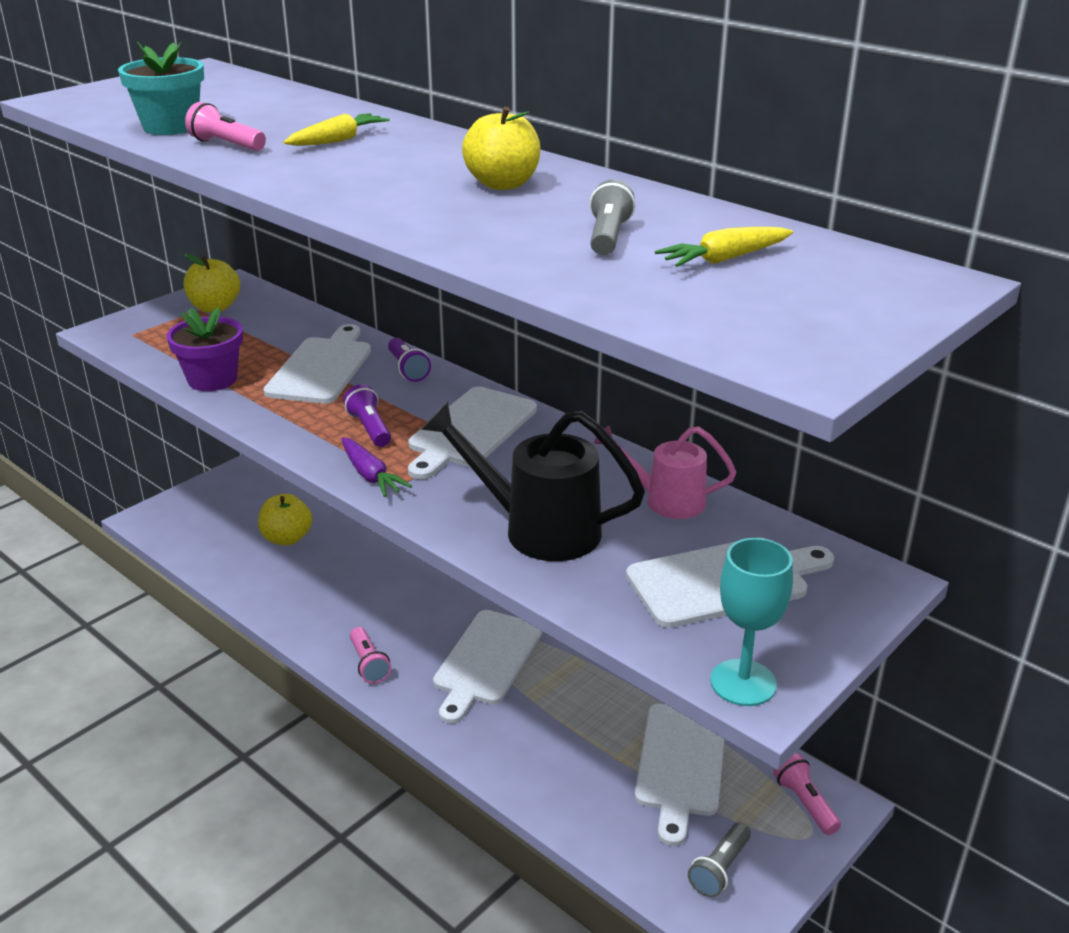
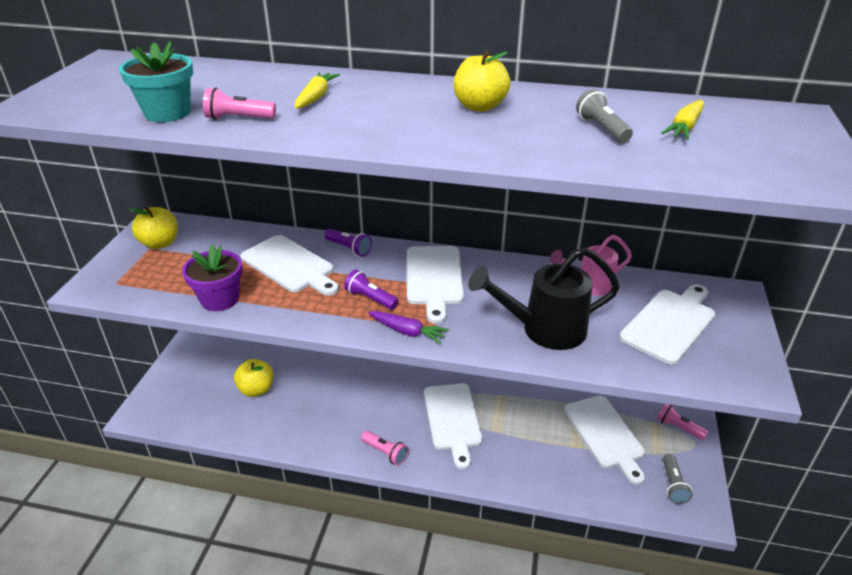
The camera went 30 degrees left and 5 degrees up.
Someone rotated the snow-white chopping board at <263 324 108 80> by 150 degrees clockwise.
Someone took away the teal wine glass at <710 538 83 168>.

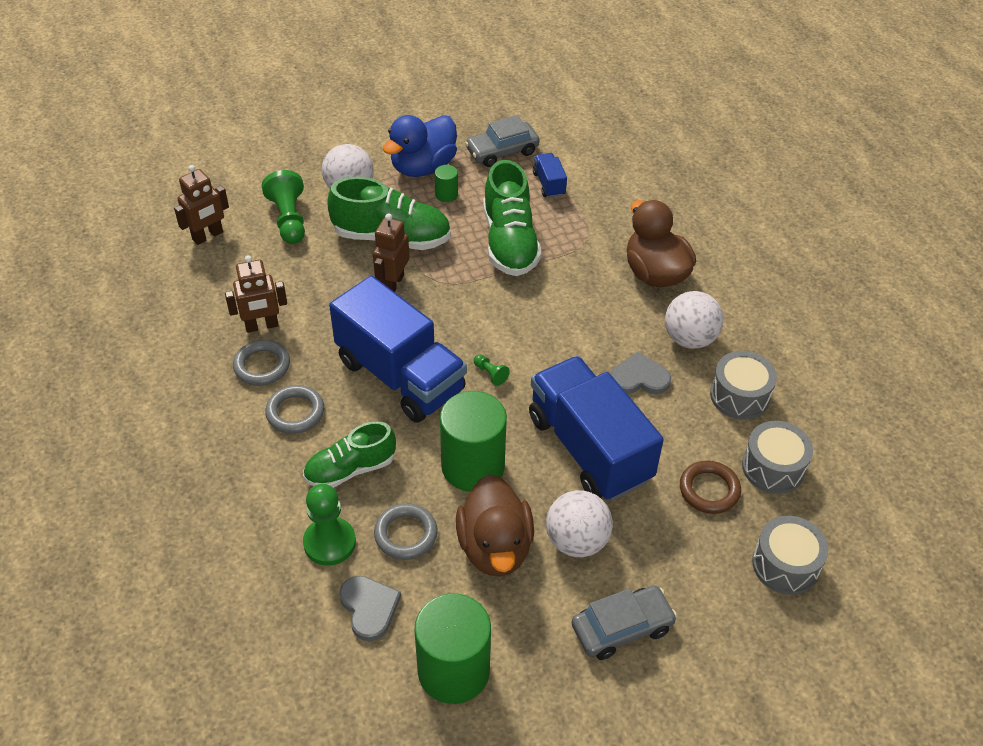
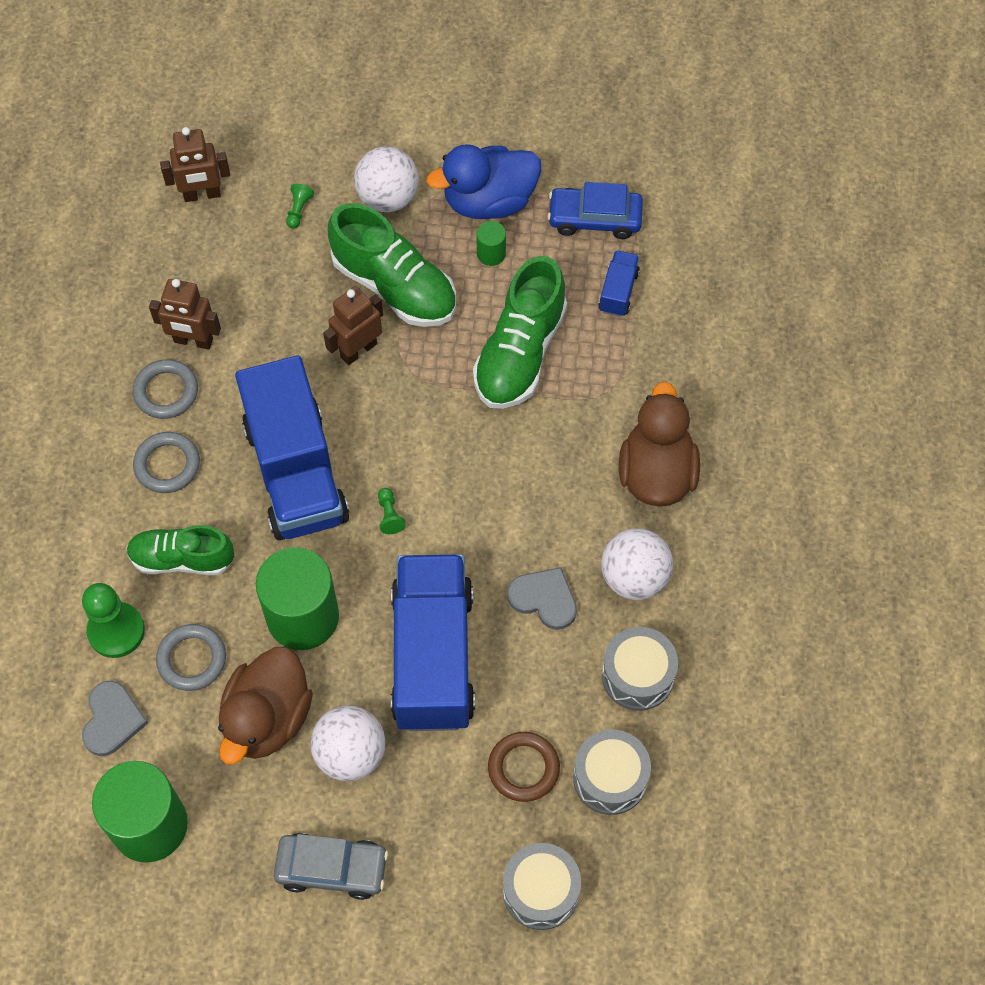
The camera went 30 degrees right and 15 degrees up.
Someone scaled the leaf-green chess pawn at <262 170 43 74> by 0.47.
Someone repainted the ash-grey toy car at <465 115 75 52>, which became the blue toy car at <547 182 96 57>.

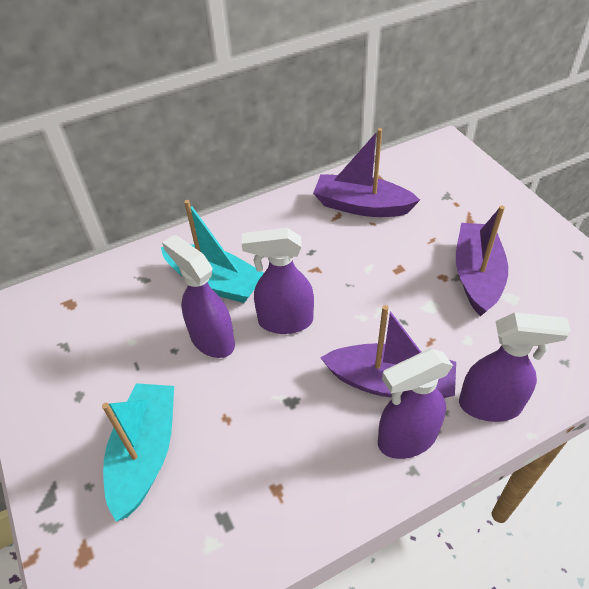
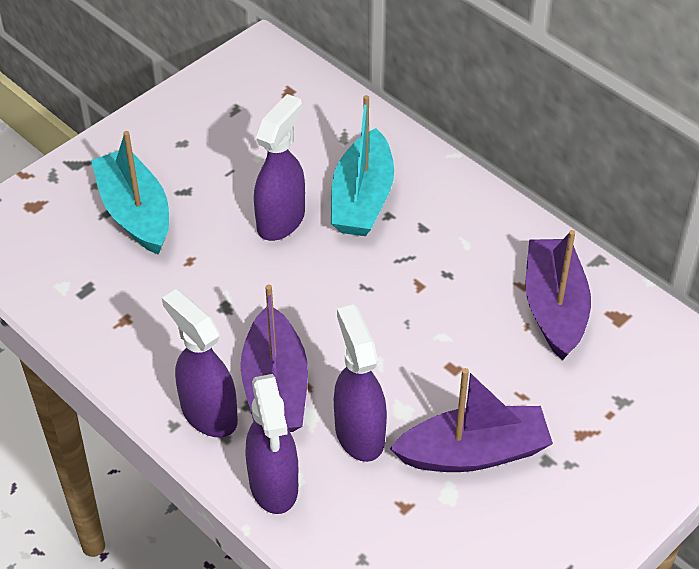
The camera went 70 degrees right and 0 degrees up.
Someone rotated the teal boat at <102 383 72 139> by 105 degrees counterclockwise.
Someone carried the violet spray bottle from <241 228 73 106> to <334 304 53 158>.

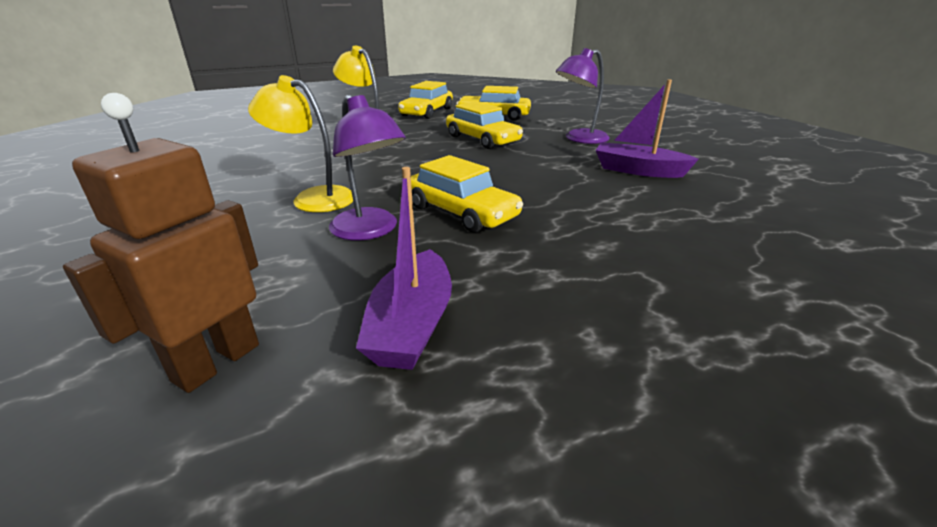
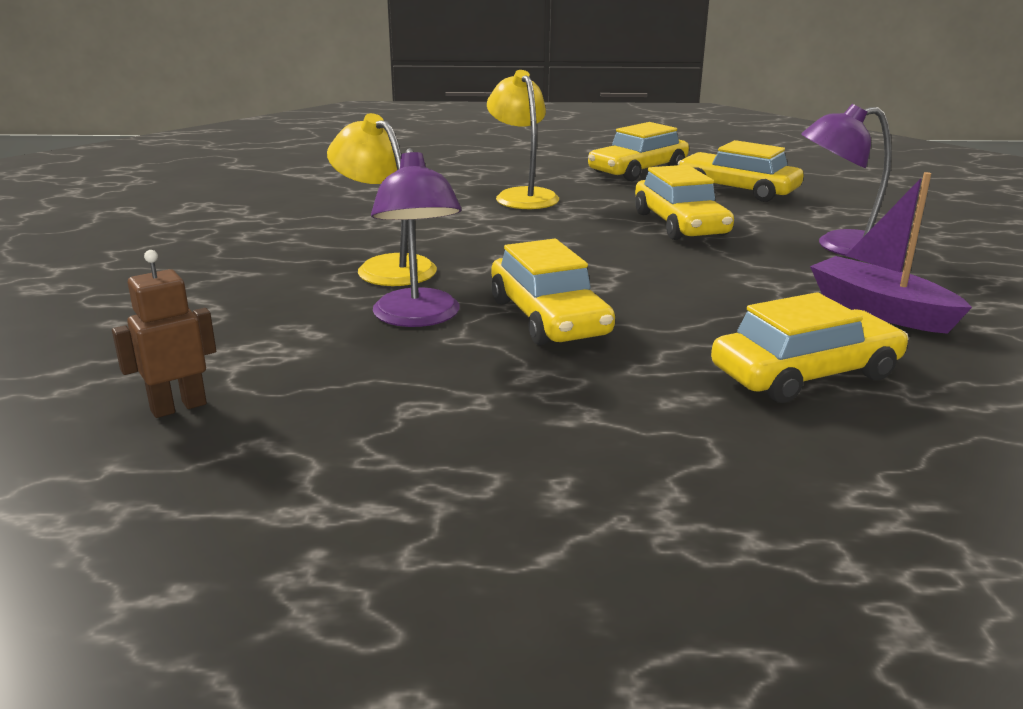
The camera went 25 degrees right and 5 degrees down.
Someone scaled the brown toy robot at <63 93 196 300> by 0.63.
Someone took away the violet boat at <356 167 96 203>.
Someone put down the yellow toy car at <711 292 198 111>.

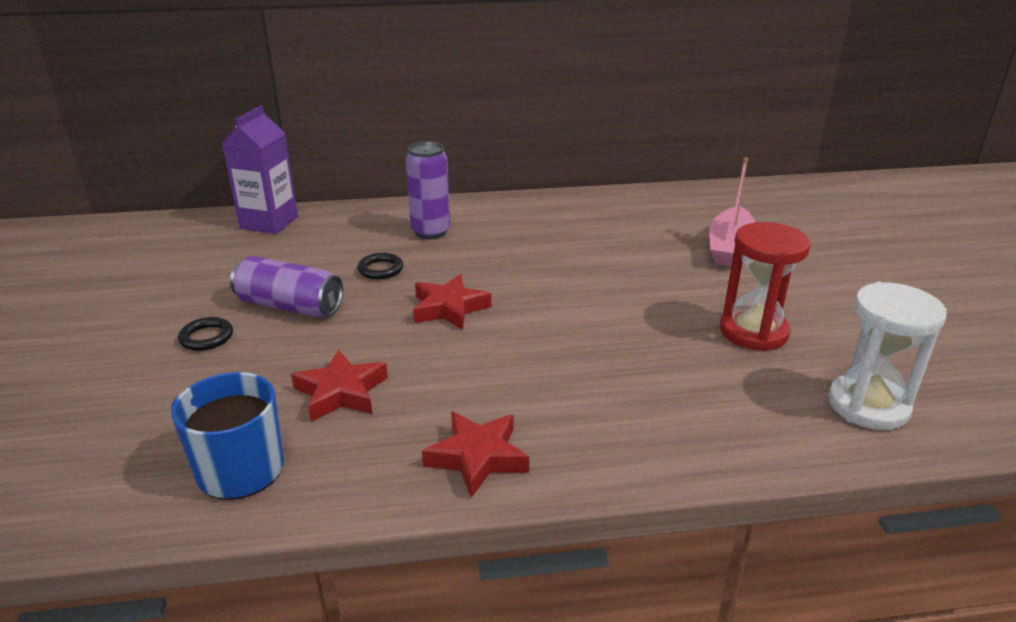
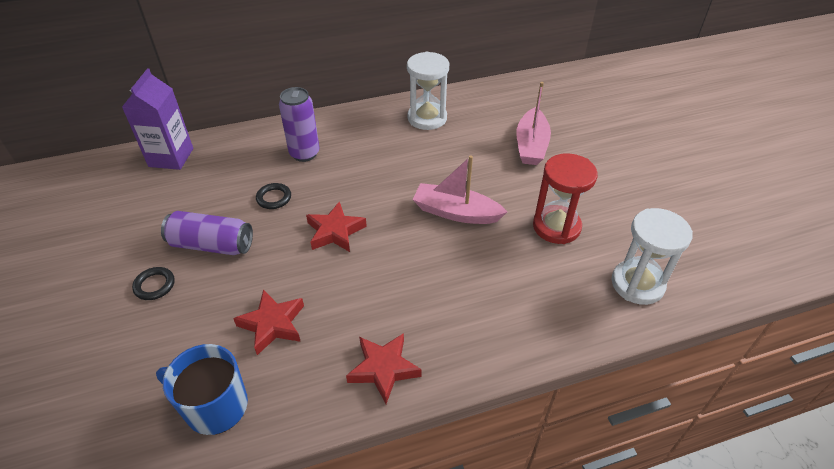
The camera went 10 degrees left and 15 degrees up.
Someone put down the snow-white sand timer at <407 52 42 78>.
Someone put down the pink boat at <412 155 95 69>.

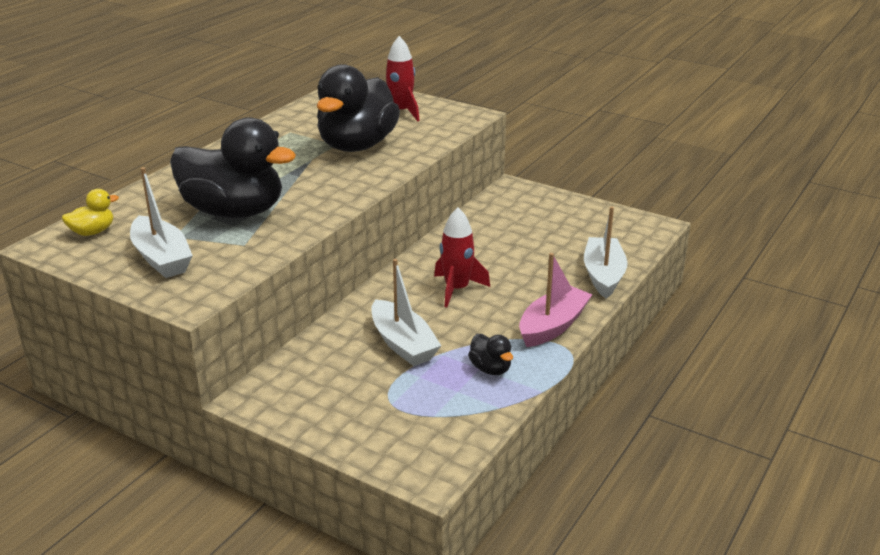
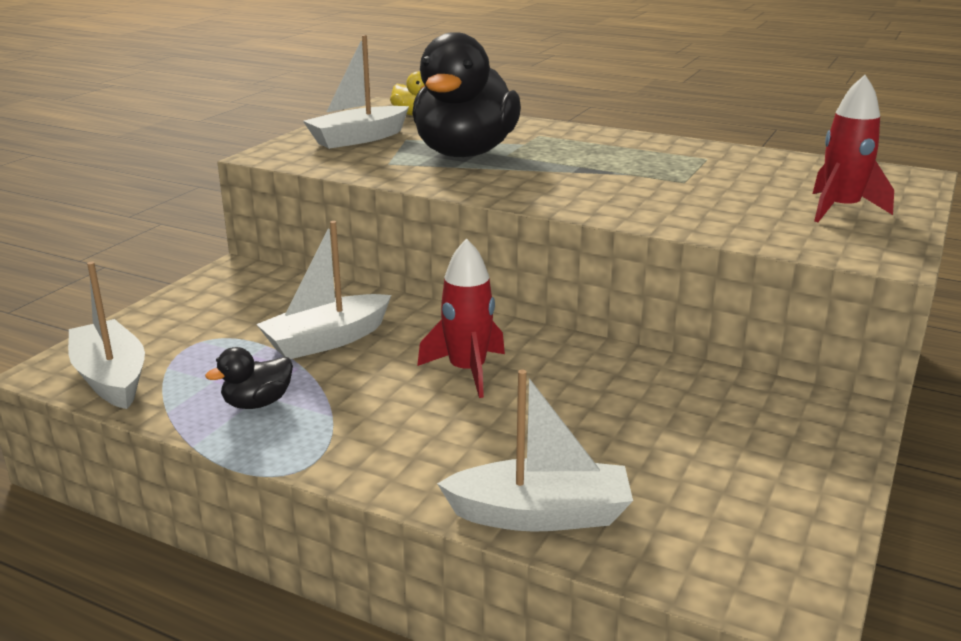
The camera went 85 degrees right and 5 degrees down.
Someone took away the ebony rubber duck at <317 64 83 88>.
Someone took away the pink boat at <519 253 73 94>.
Someone put down the snow-white boat at <68 262 77 147>.

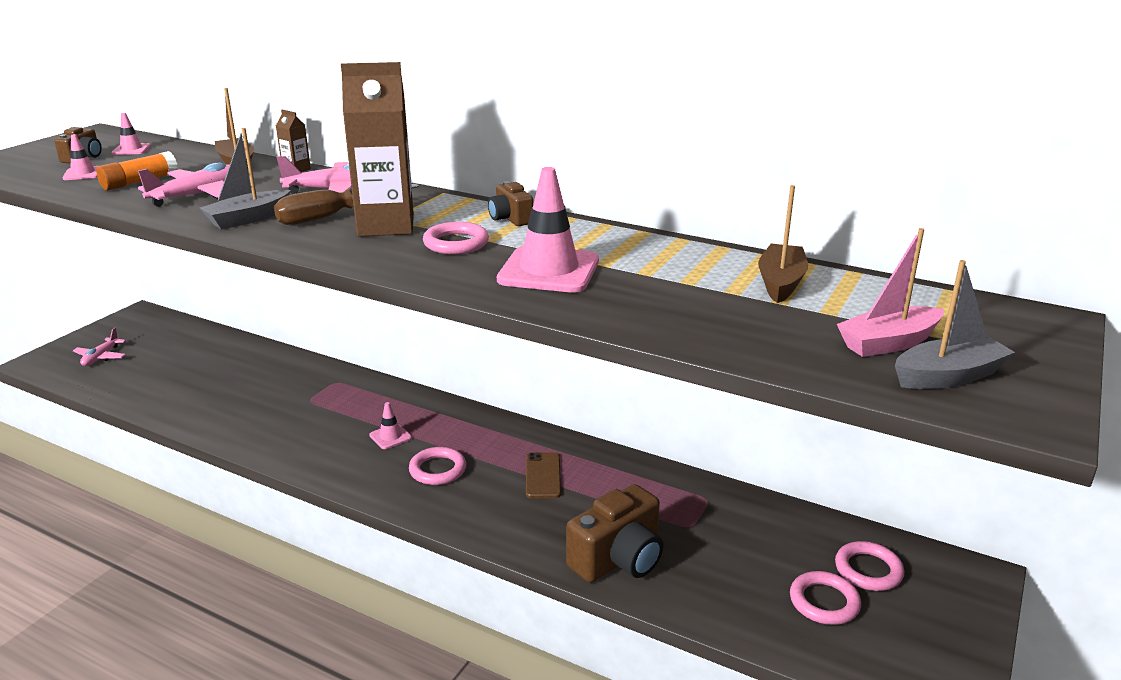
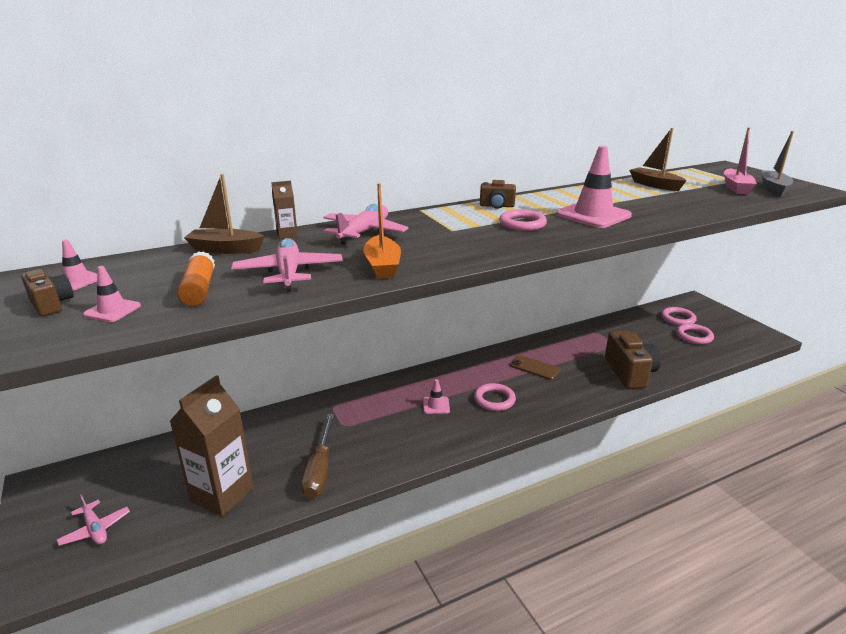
The camera went 55 degrees left and 0 degrees up.
Someone repainted the ash-grey boat at <200 128 91 101>, which became the bright orange boat at <363 183 38 96>.
Someone carried the brown screwdriver from <274 184 145 41> to <301 414 33 85>.
Someone carried the brown juice carton from <341 62 73 175> to <169 375 85 142>.

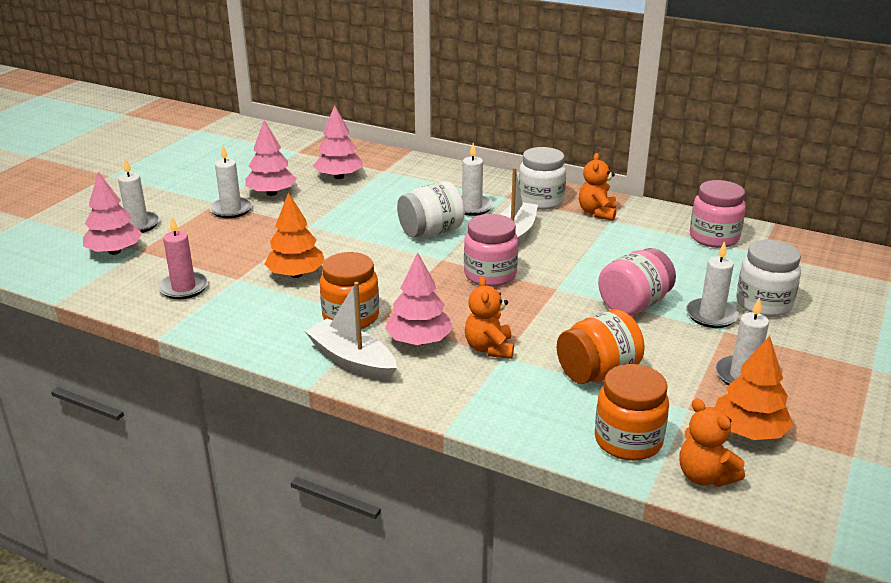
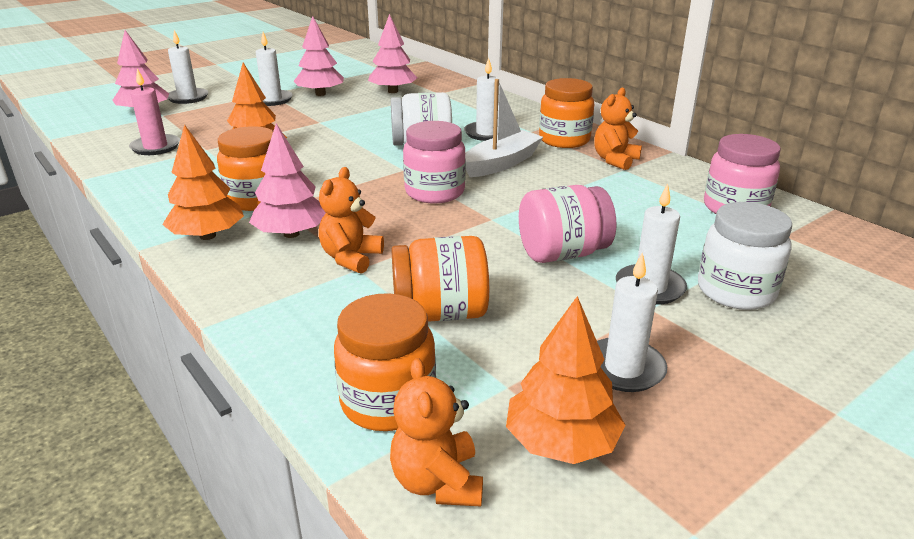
The camera went 25 degrees right and 0 degrees up.
Someone swapped the snow-white boat at <305 282 92 99> for the bright orange tree at <162 124 82 116>.
Someone repainted the snow-white preserve jar at <519 147 47 63>, which became the bright orange preserve jar at <539 78 55 70>.

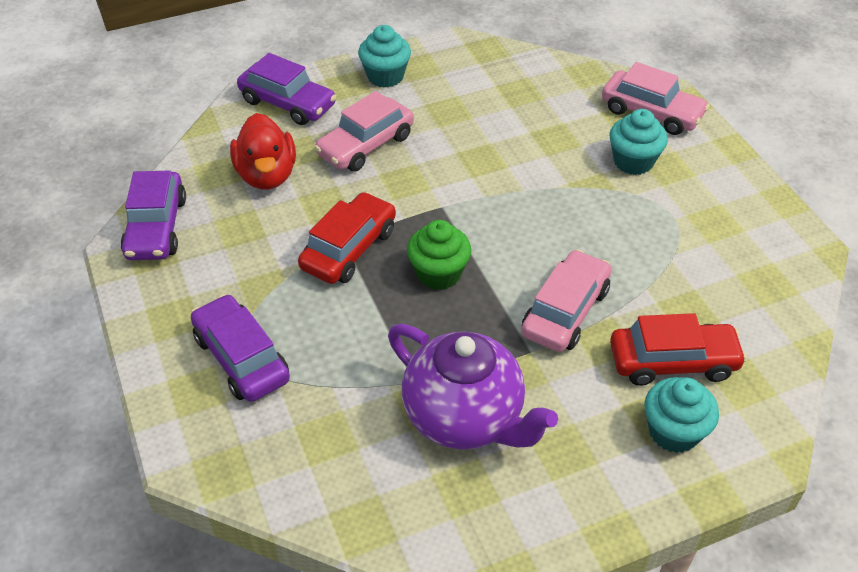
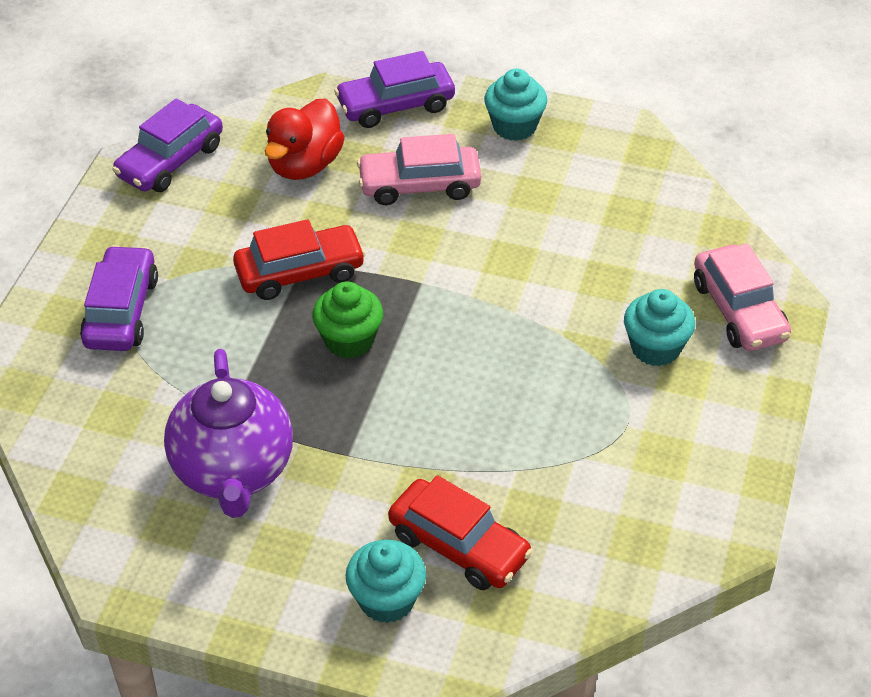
The camera went 40 degrees right and 0 degrees up.
Someone rotated the violet toy car at <237 53 99 72> by 90 degrees clockwise.
Someone took away the pink toy car at <521 249 91 103>.

